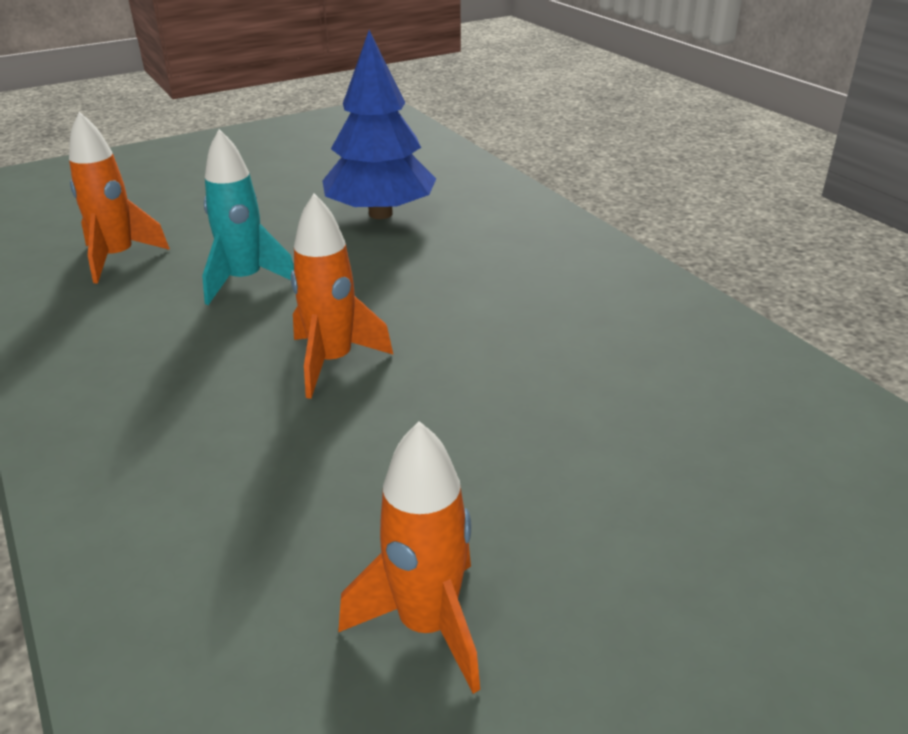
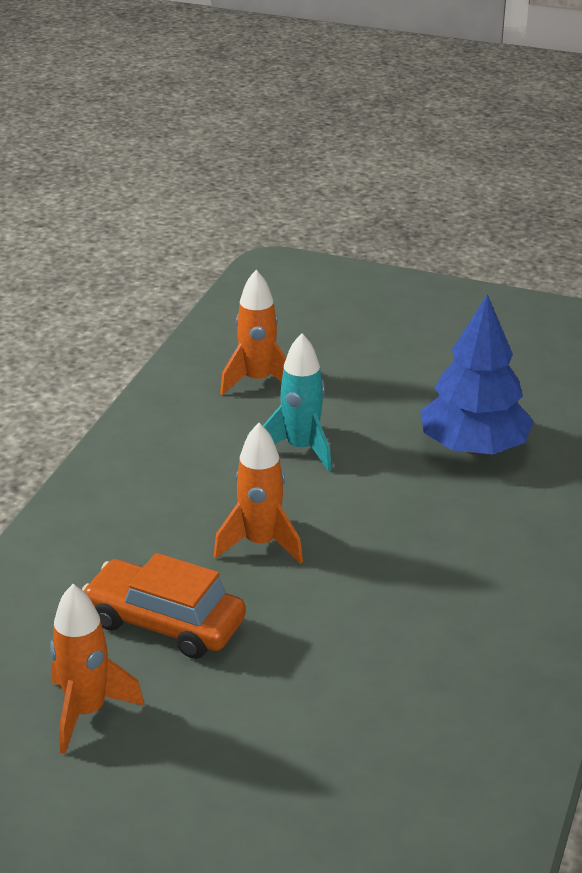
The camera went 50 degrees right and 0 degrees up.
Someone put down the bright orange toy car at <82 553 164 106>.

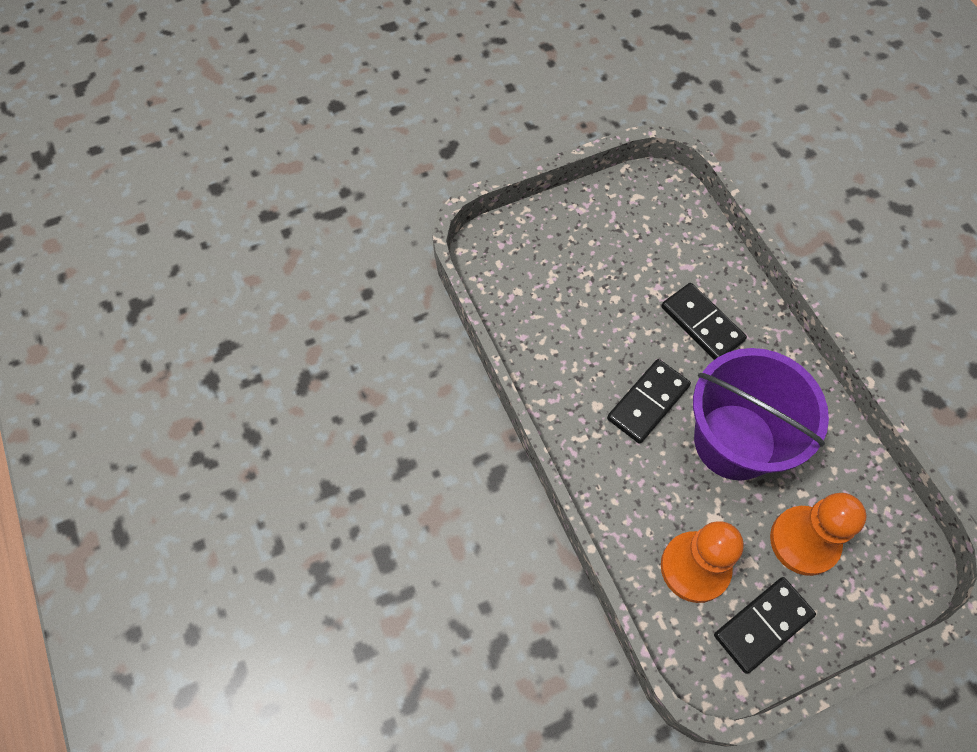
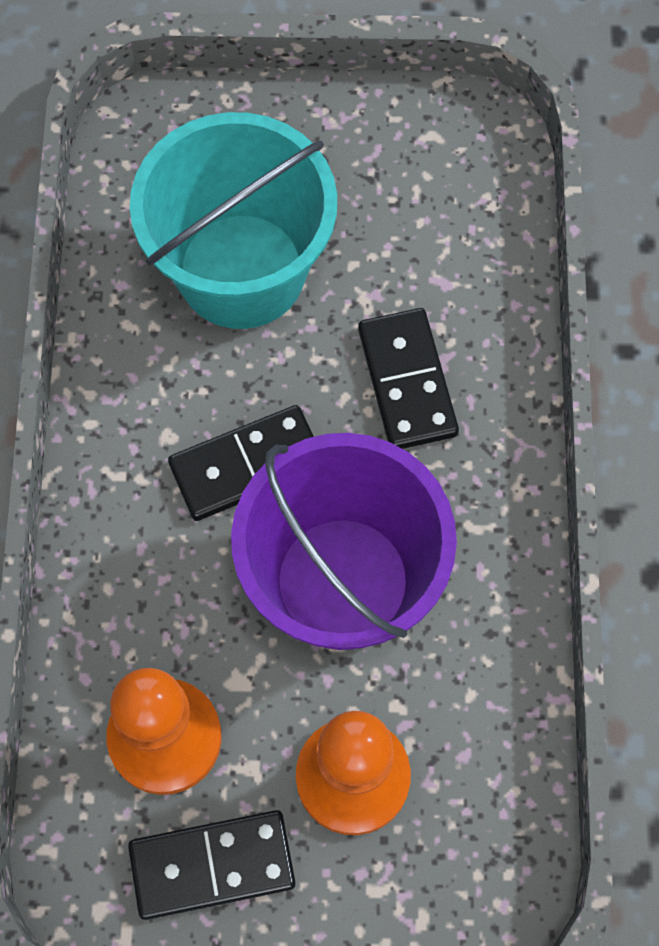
The camera went 25 degrees right and 5 degrees up.
Someone put down the teal pail at <130 112 207 217>.

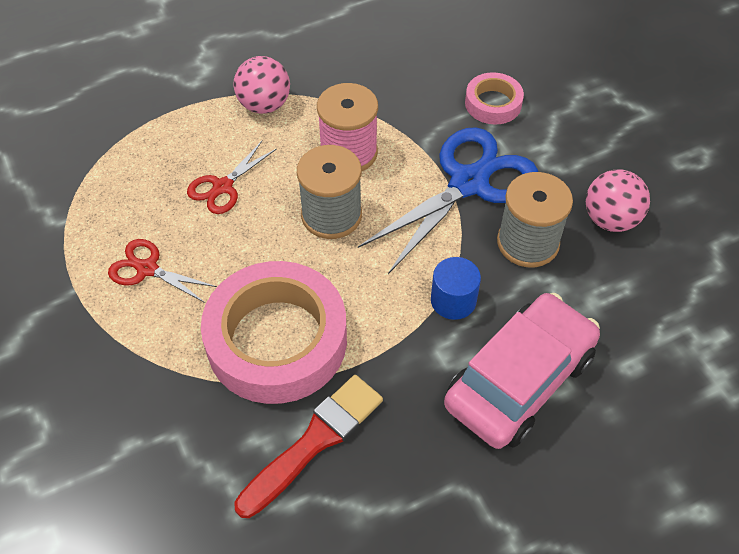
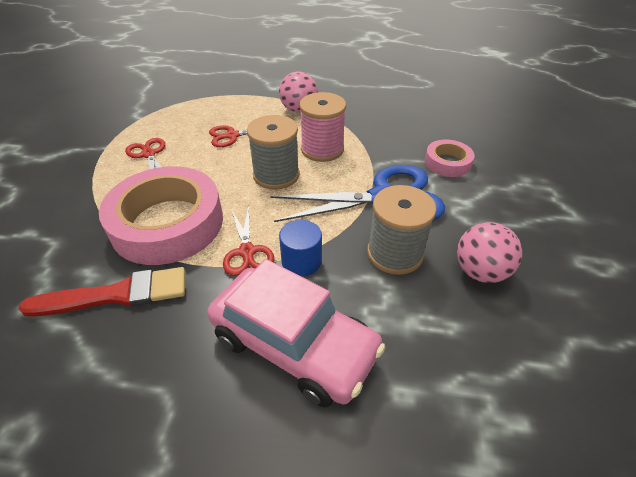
The camera went 35 degrees right and 10 degrees down.
Someone rotated the pink toy car at <444 293 156 156> by 45 degrees clockwise.
Someone put down the scarlet pair of scissors at <223 206 52 70>.

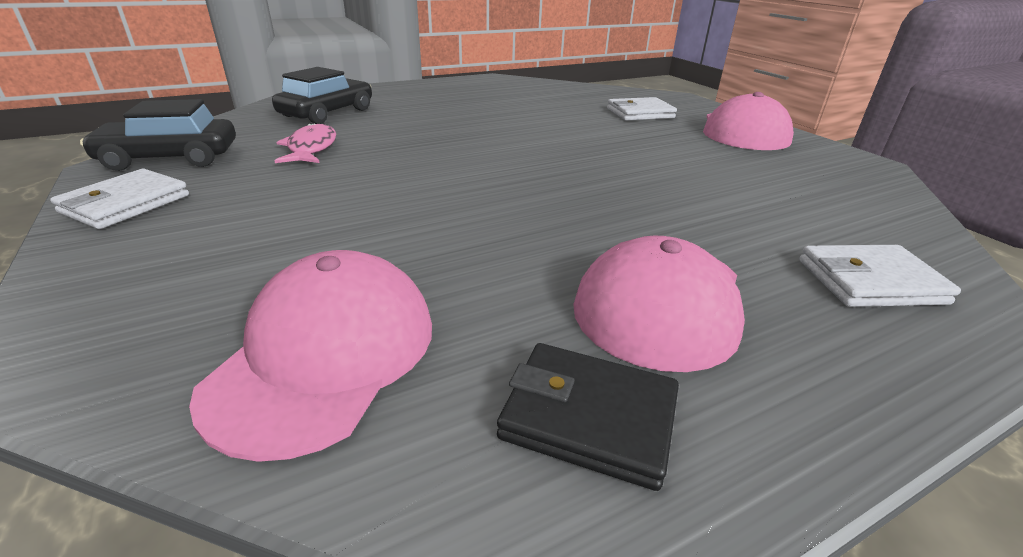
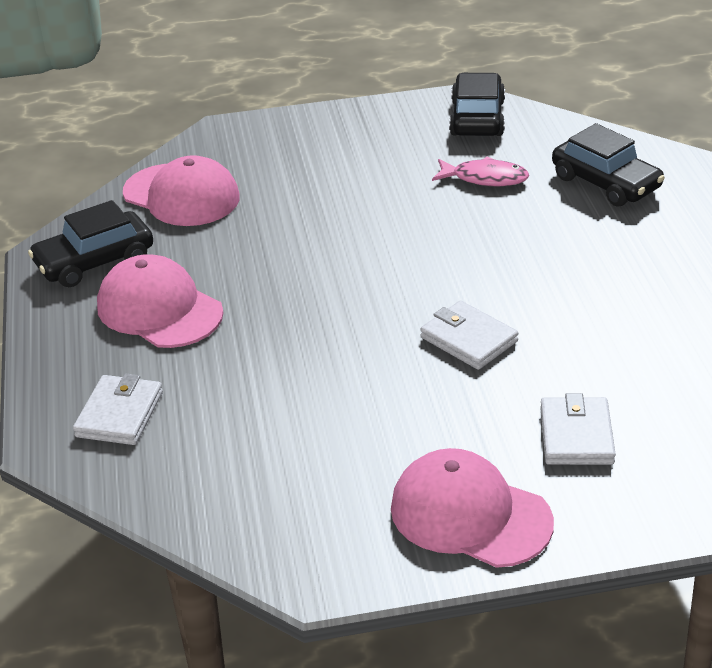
The camera went 110 degrees right and 5 degrees up.
Someone carried the snow-white wallet from <50 169 139 60> to <420 301 98 69>.
Someone swapped the ebony wallet at <497 343 182 148> for the ebony toy car at <28 200 125 87>.

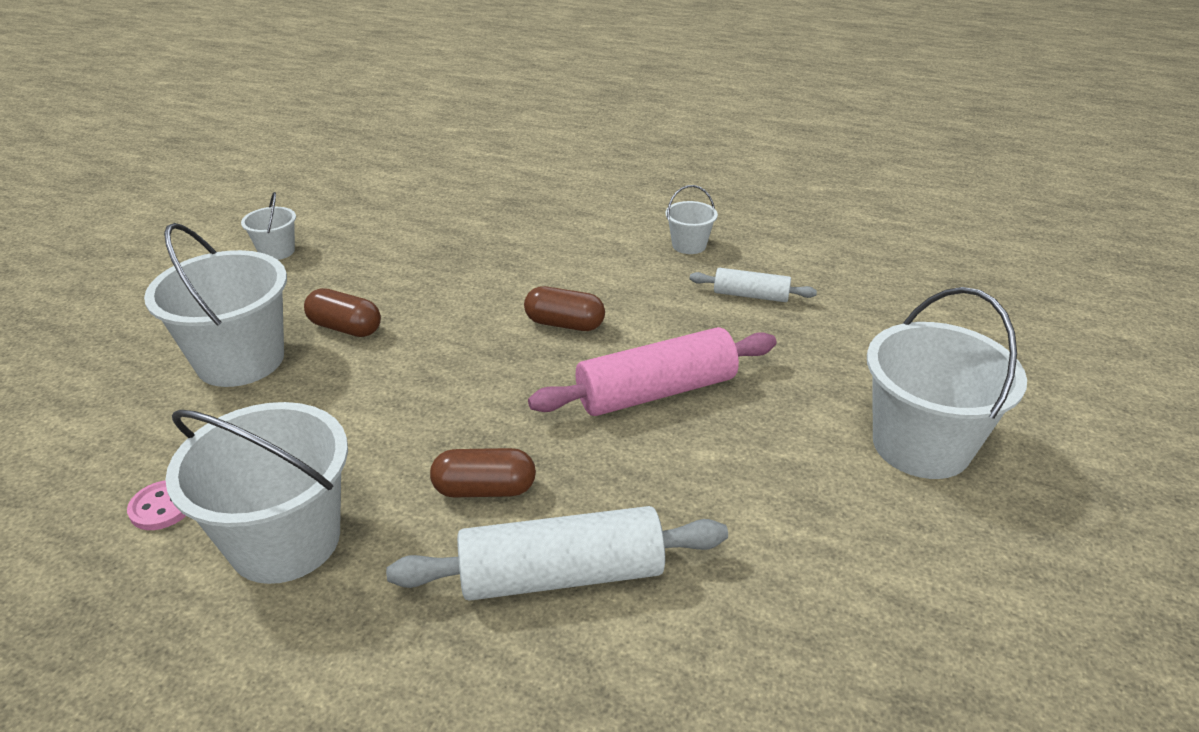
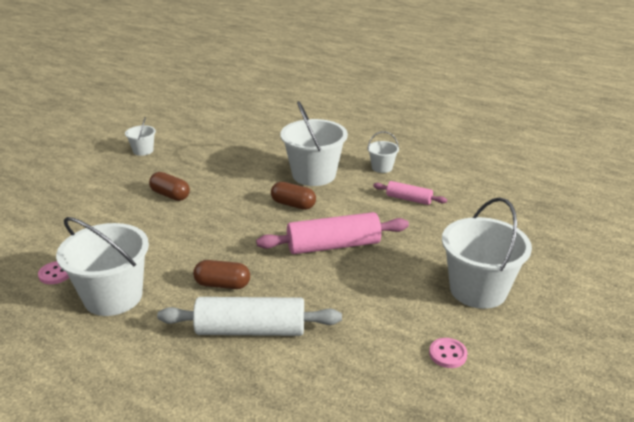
The camera went 10 degrees right and 5 degrees down.
Someone carried the snow-white pail from <144 223 143 164> to <280 101 68 85>.
Someone repainted the snow-white pastry roller at <689 268 128 34>, which became the pink pastry roller at <373 181 74 24>.
Someone put down the pink shirt button at <429 338 38 30>.

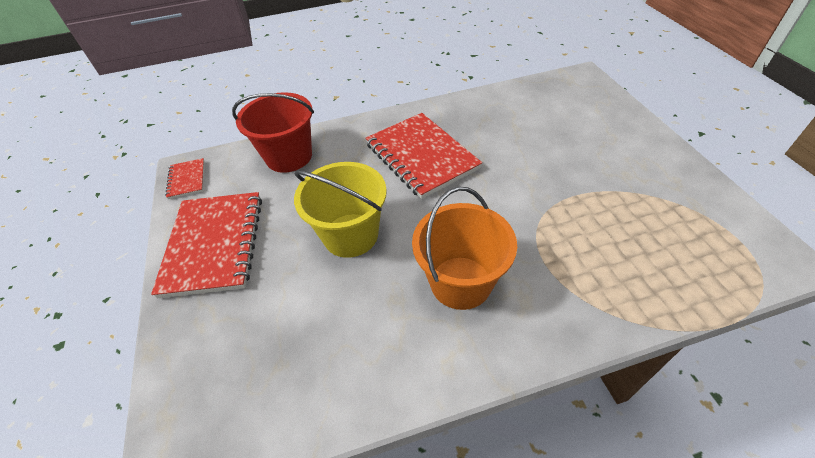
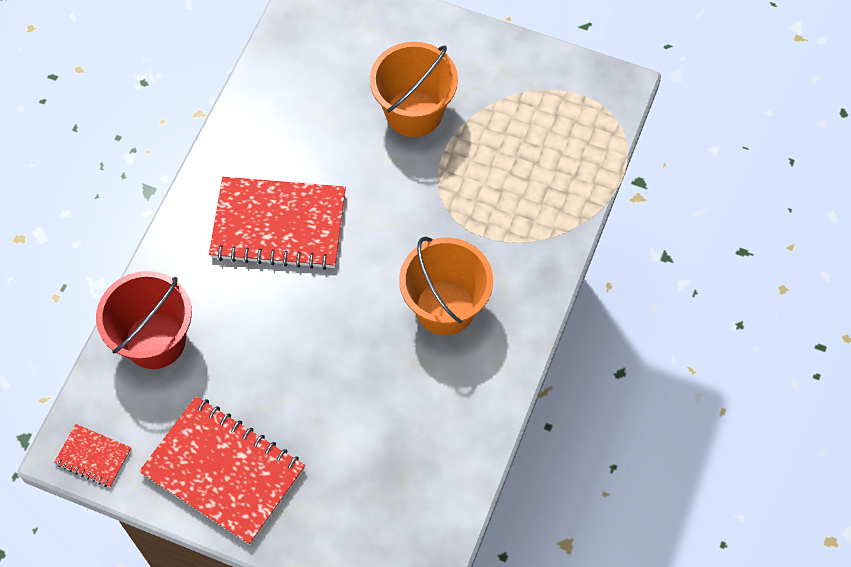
The camera went 55 degrees left and 15 degrees up.
Someone took away the yellow pail at <294 162 93 96>.
Someone put down the bright orange pail at <370 42 88 95>.

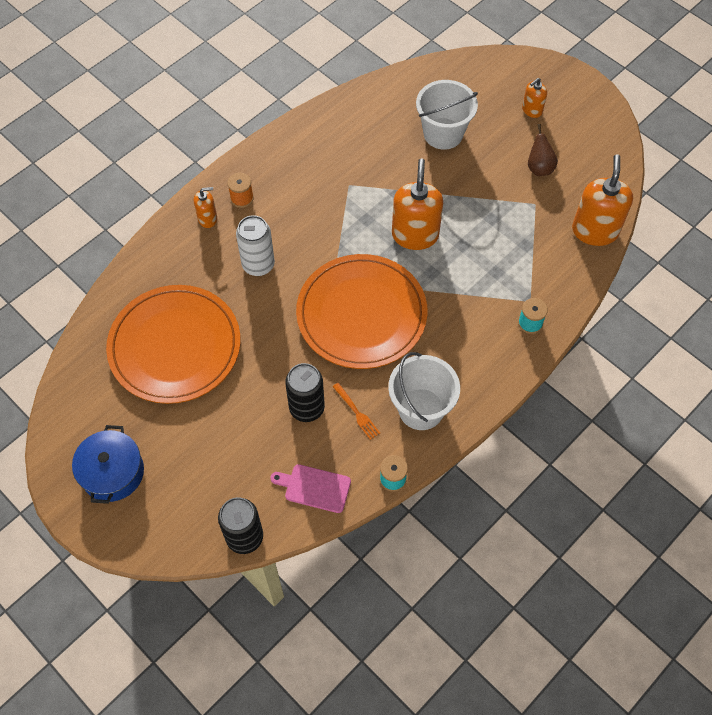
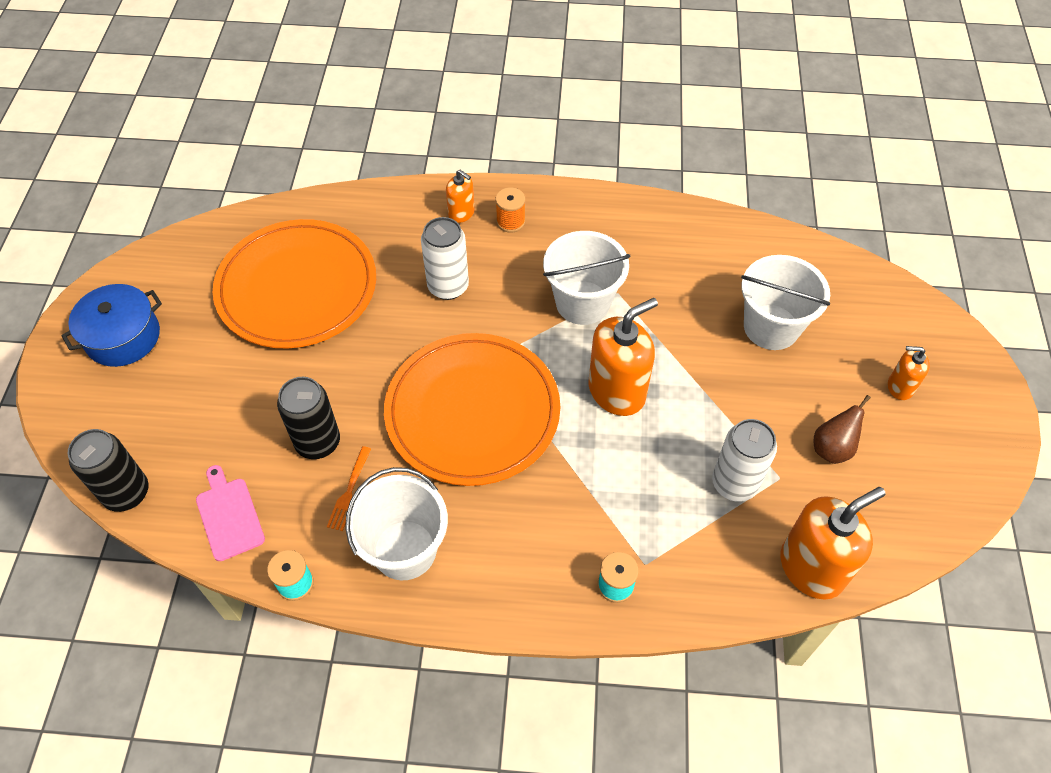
The camera went 50 degrees right and 5 degrees down.
Someone put down the snow-white pail at <543 231 87 94>.
Someone put down the snow-white can at <712 419 65 83>.

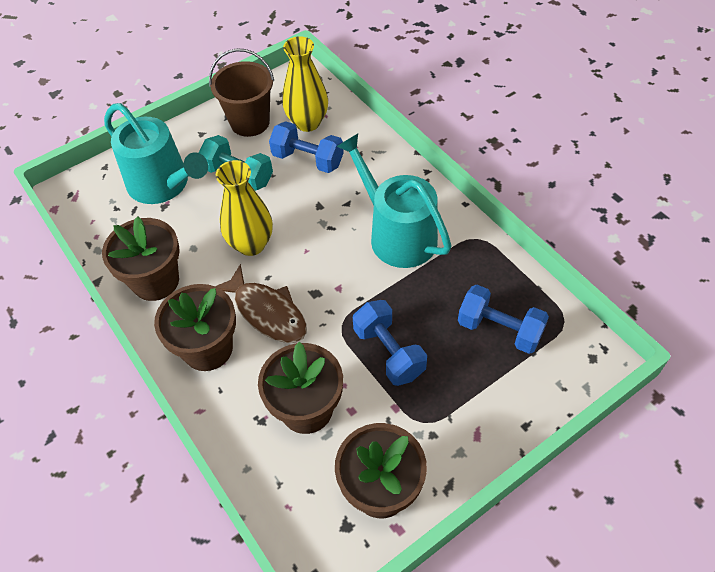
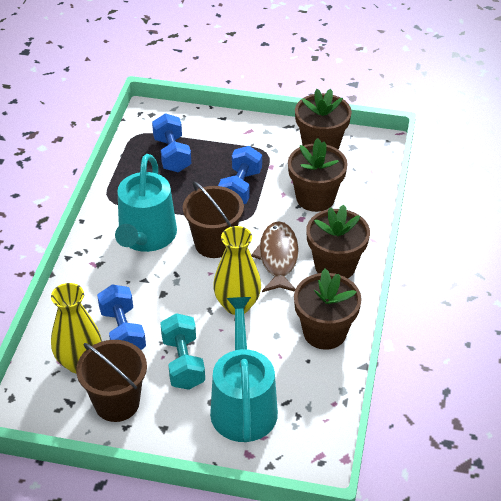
The camera went 135 degrees left and 10 degrees down.
Someone put down the brown pail at <183 181 61 77>.

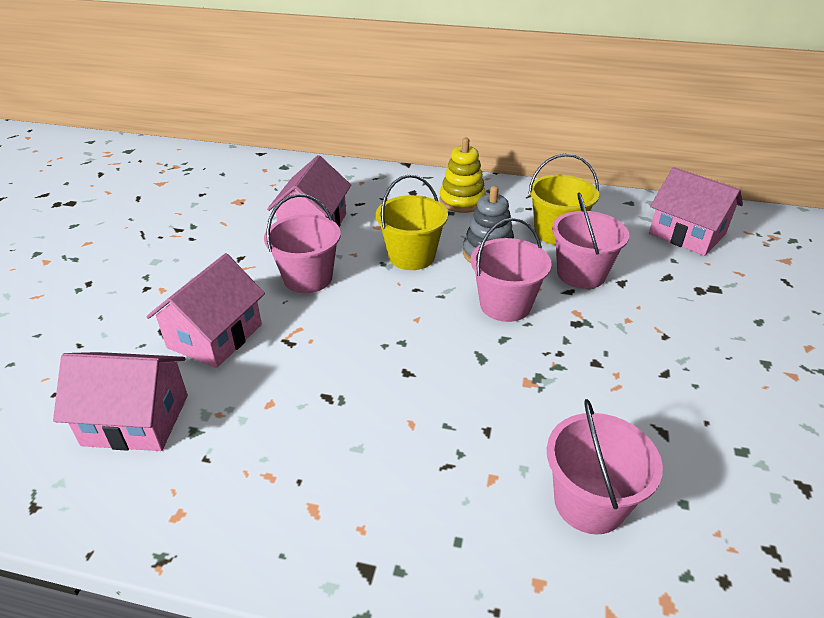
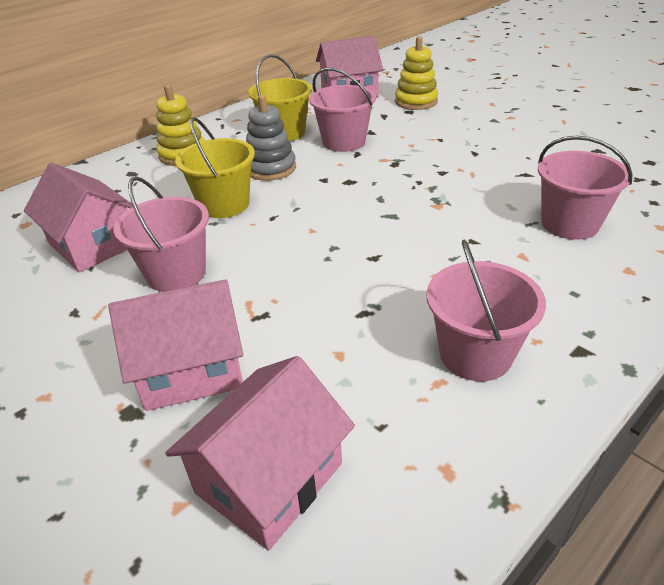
The camera went 55 degrees left and 0 degrees up.
Someone rotated the pink toy house at <146 253 119 115> by 75 degrees counterclockwise.
Someone carried the pink pail from <471 218 81 104> to <427 239 119 142>.
Someone put down the yellow stacking rings at <395 36 43 74>.

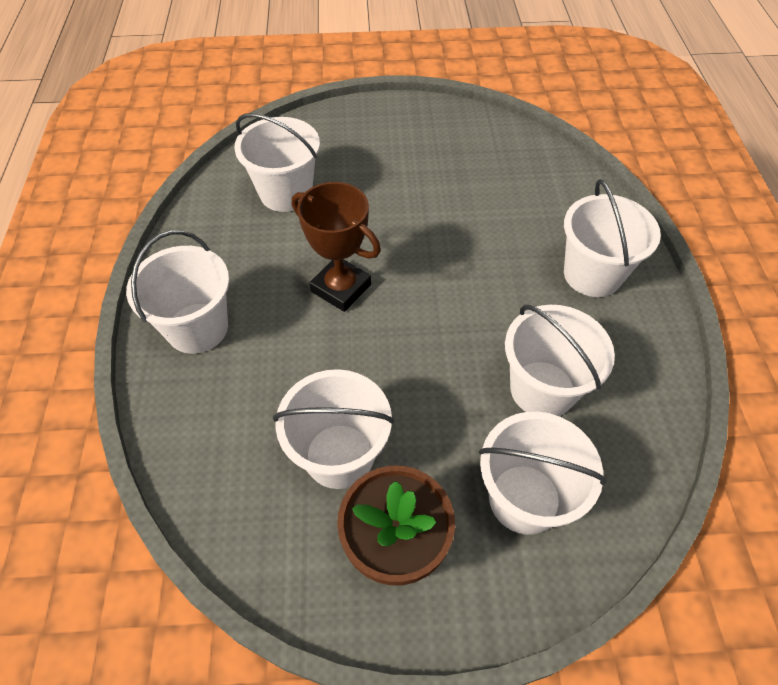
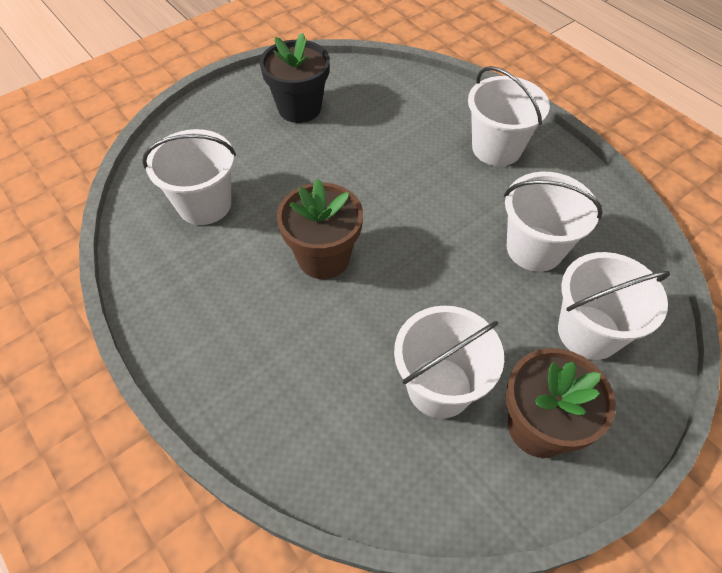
The camera went 35 degrees left and 0 degrees up.
Someone took away the snow-white pail at <126 230 103 124>.
Someone swapped the brown prize cup at <292 182 89 130> for the brown plant pot at <277 179 86 100>.
Someone put down the ebony plant pot at <260 33 70 90>.

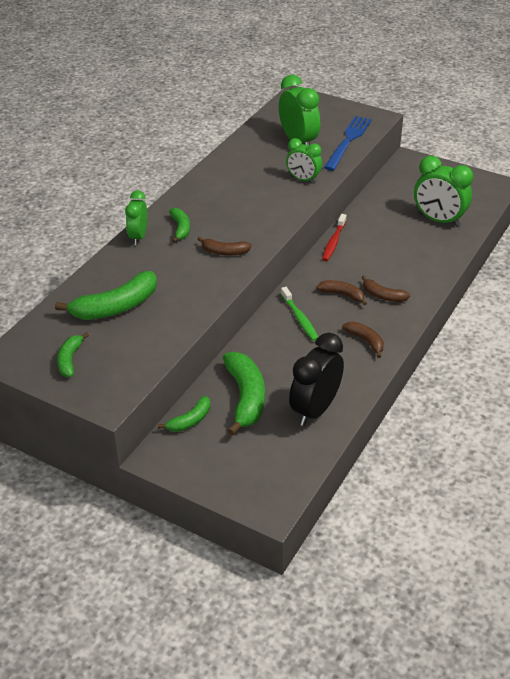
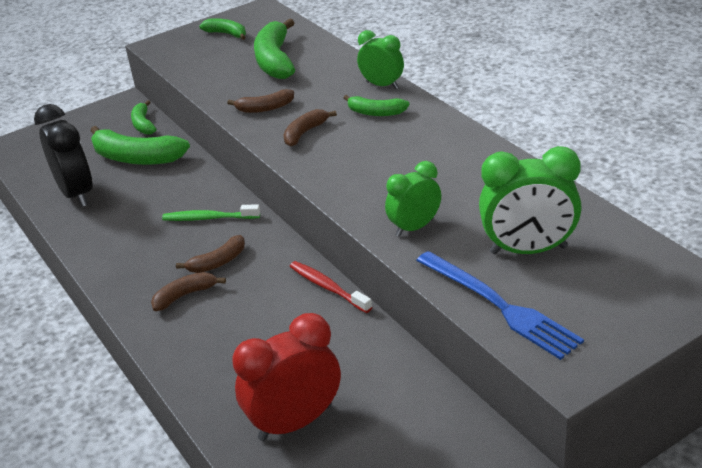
The camera went 120 degrees right and 5 degrees down.
Someone carried the brown banana fruit from <342 321 42 37> to <227 89 67 24>.
Someone repainted the leaf-green clock at <414 156 59 71>, which became the scarlet clock at <233 313 108 128>.

